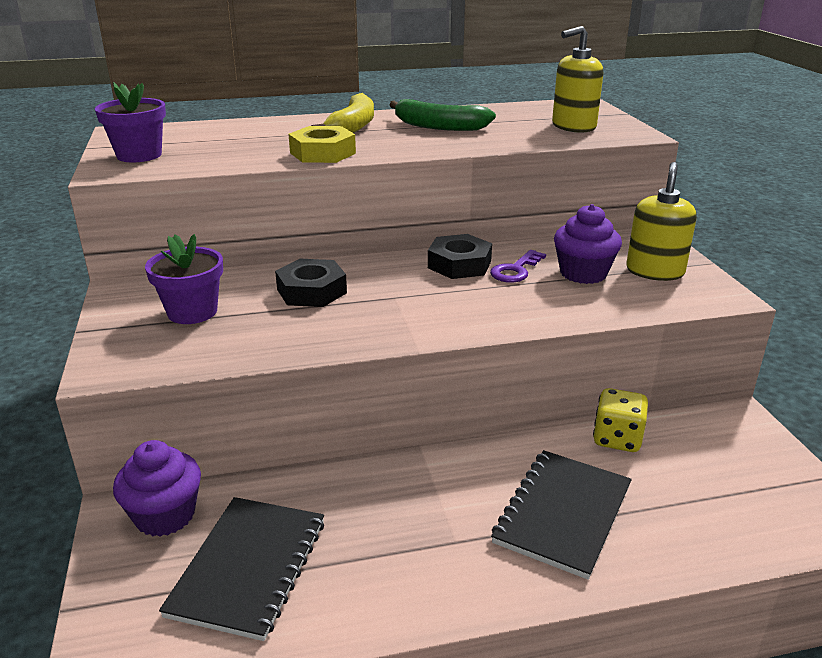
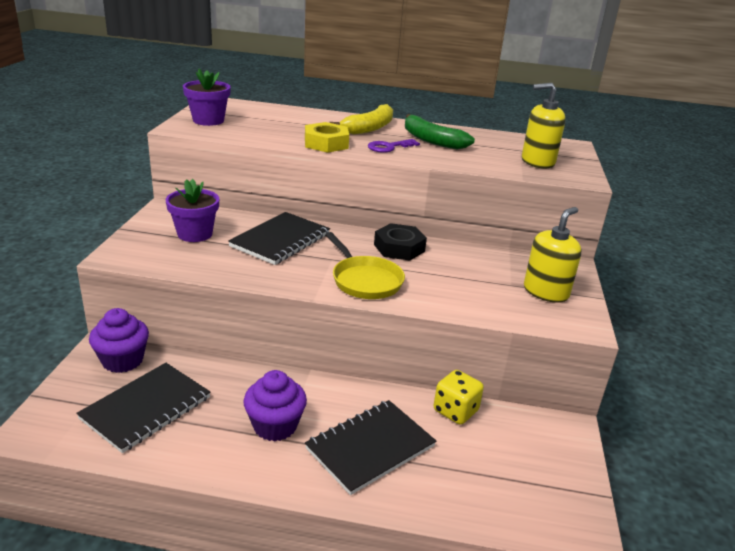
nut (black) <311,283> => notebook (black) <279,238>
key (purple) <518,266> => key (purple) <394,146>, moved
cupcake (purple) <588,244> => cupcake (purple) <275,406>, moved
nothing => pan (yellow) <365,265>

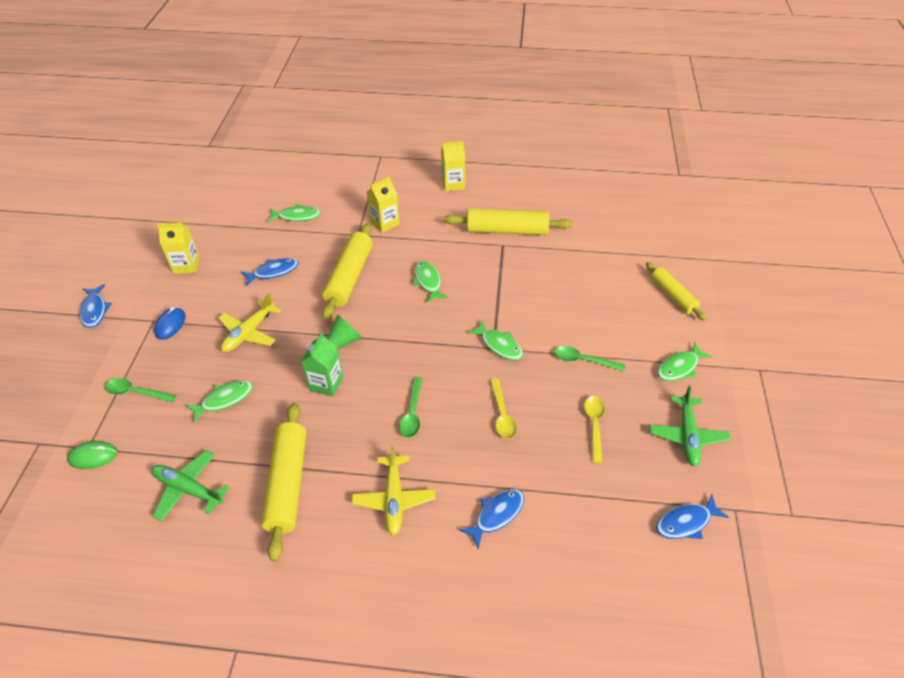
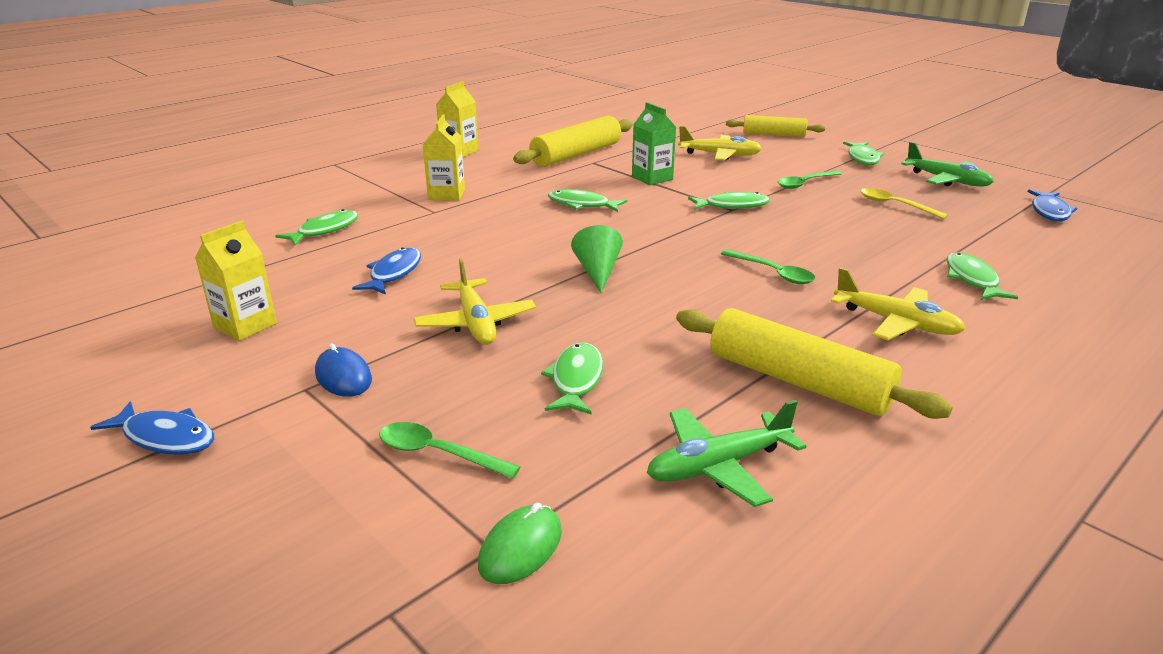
spoon (green) <140,390> => spoon (green) <450,450>, 60 degrees clockwise
carton (green) <322,364> => carton (green) <654,143>, moved
rolling pin (yellow) <347,271> => nothing
fish (blue) <491,519> => fish (green) <982,276>
spoon (yellow) <503,408> => nothing
nothing => plane (yellow) <720,143>

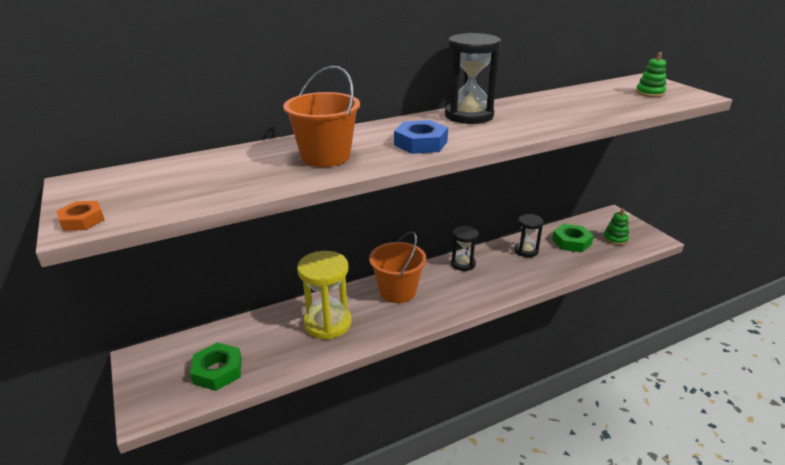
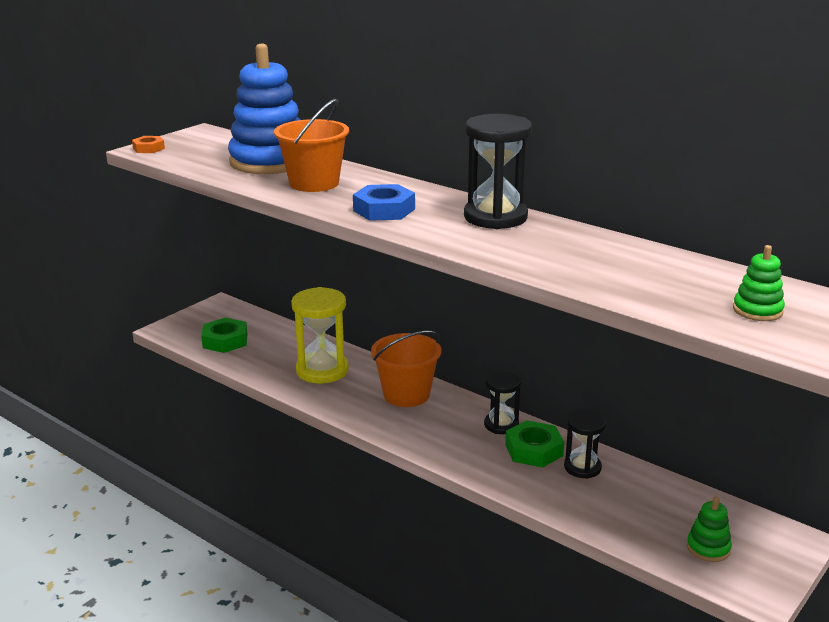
nut (green) <573,238> => nut (green) <534,444>, moved
nothing => stacking toy (blue) <264,109>

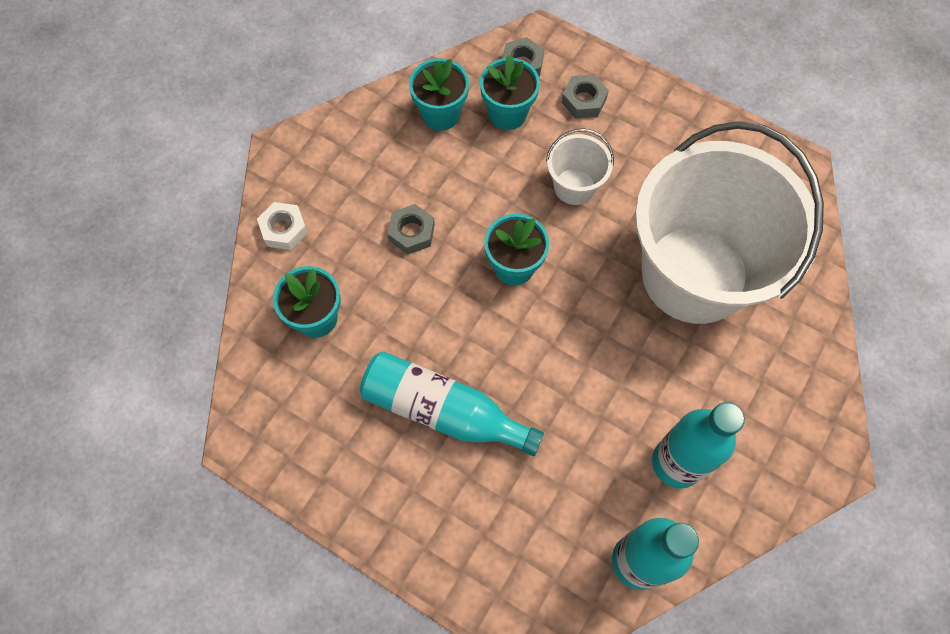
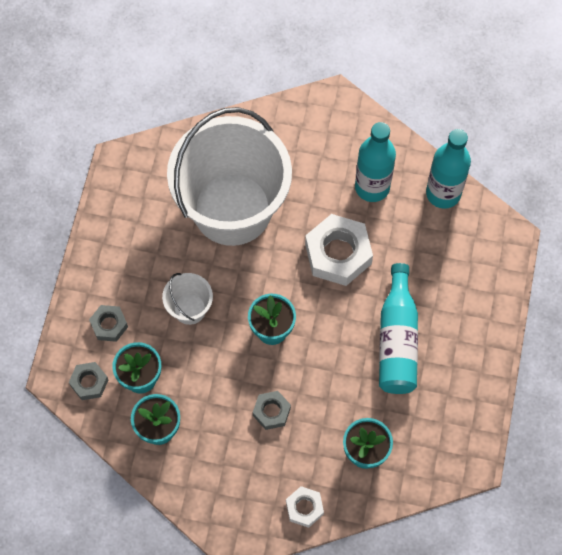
nothing => nut (white) <339,250>

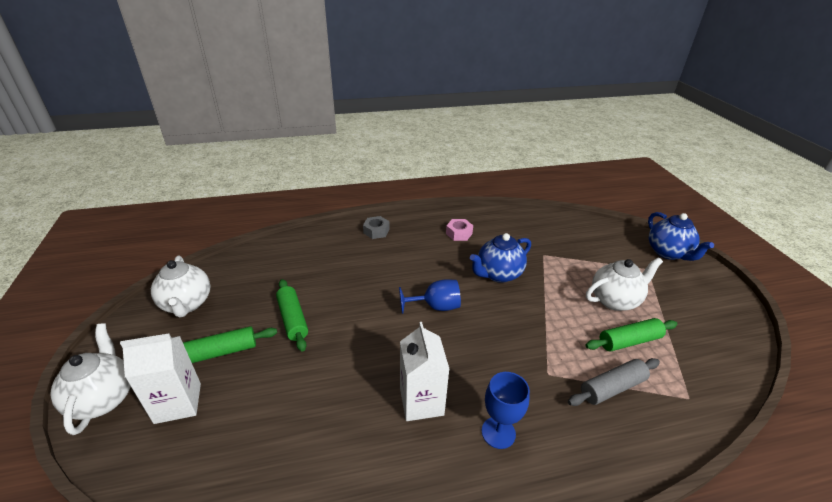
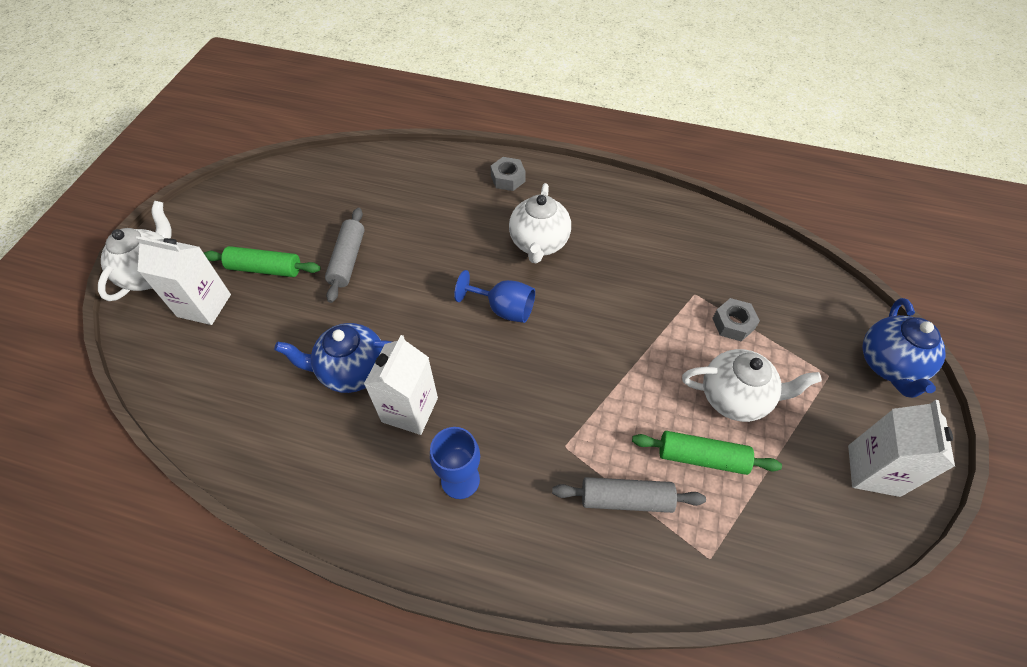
teapot (white) <180,286> => teapot (white) <540,223>, moved
rolling pin (green) <292,315> => rolling pin (grey) <345,255>
nut (pink) <459,230> => nothing
teapot (blue) <500,258> => teapot (blue) <333,358>, moved
nothing => nut (grey) <736,319>
nothing => carton (white) <901,448>

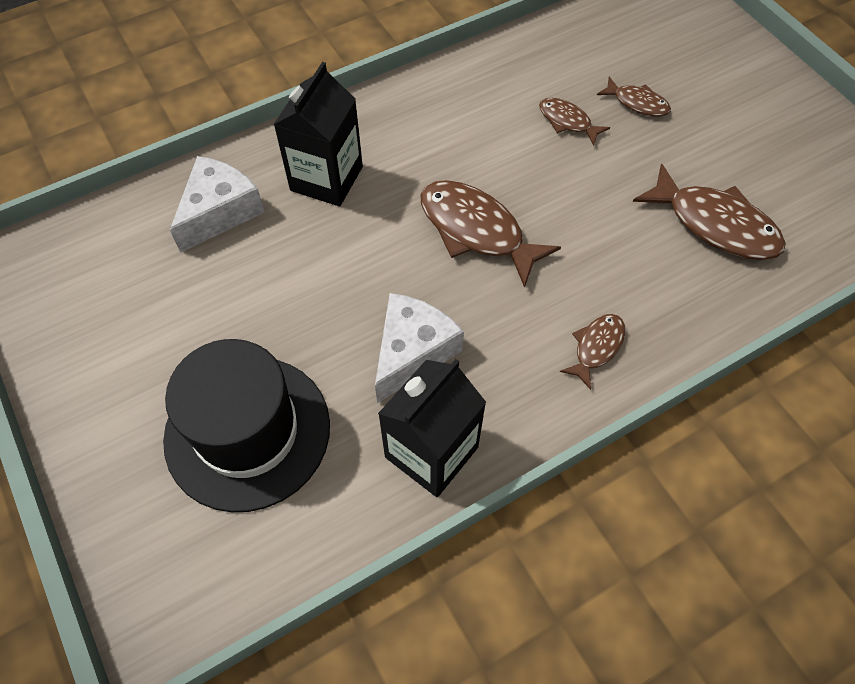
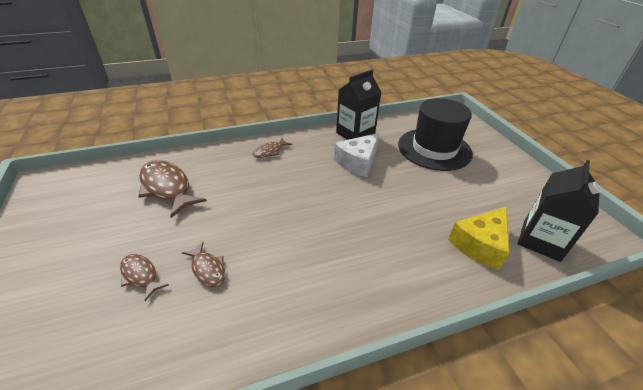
cheese (white) <217,204> => cheese (yellow) <479,238>
carton (black) <318,134> => carton (black) <559,211>, moved
fish (brown) <491,234> => nothing

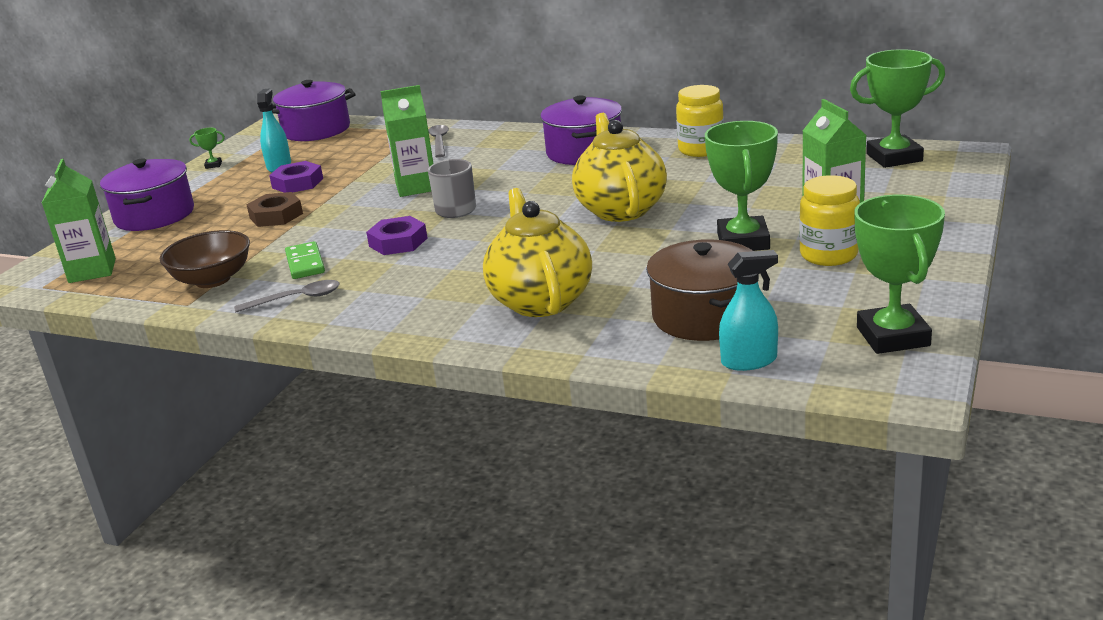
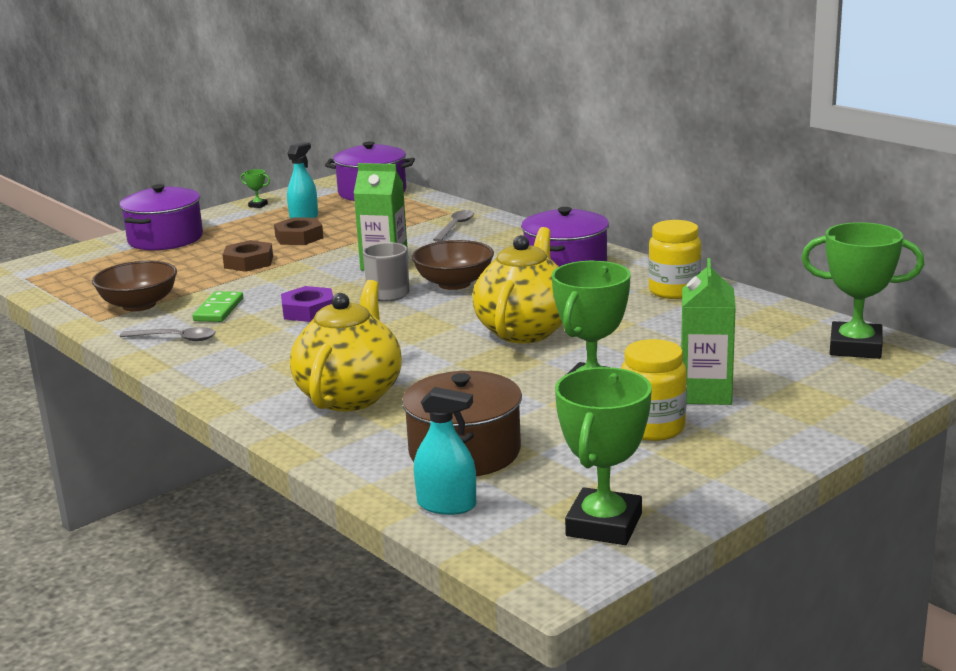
carton (green) <79,221> => nothing
nut (purple) <296,177> => nut (brown) <299,231>
nothing => bowl (brown) <453,265>

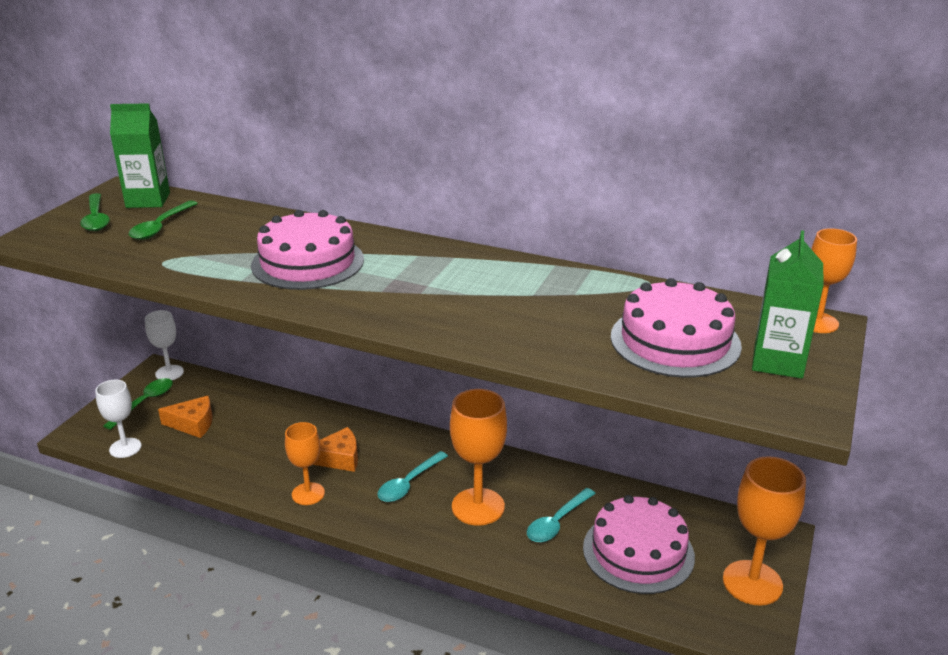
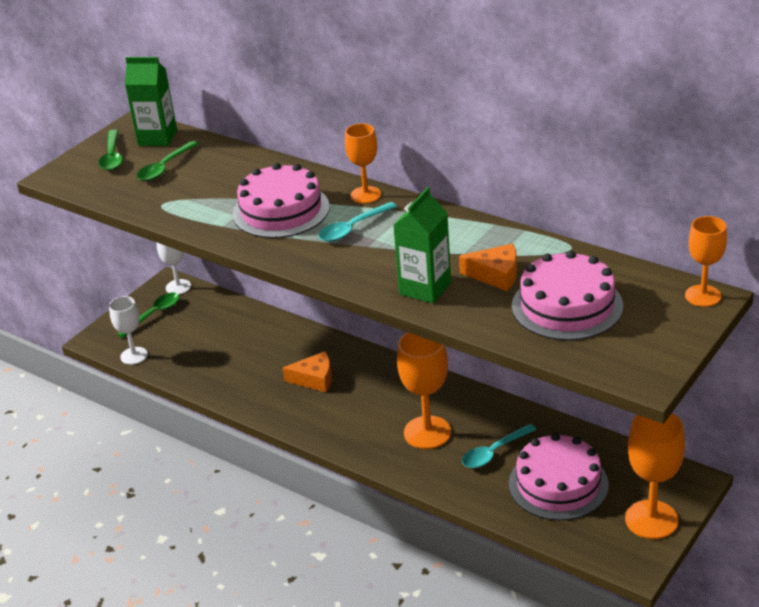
cheese (orange) <185,417> => cheese (orange) <488,267>, moved
goblet (orange) <305,463> => goblet (orange) <363,163>, moved
spoon (turquoise) <412,476> => spoon (turquoise) <357,222>, moved
carton (green) <787,304> => carton (green) <422,245>, moved

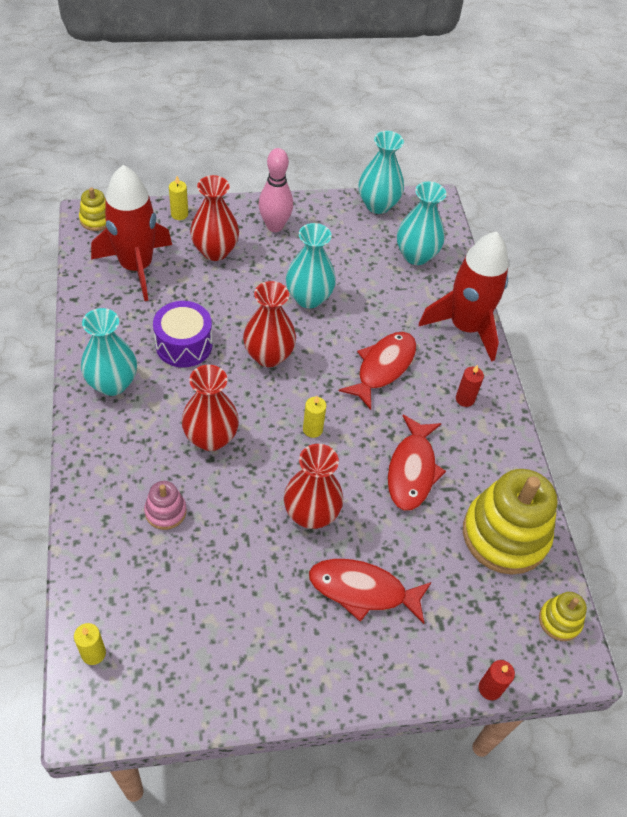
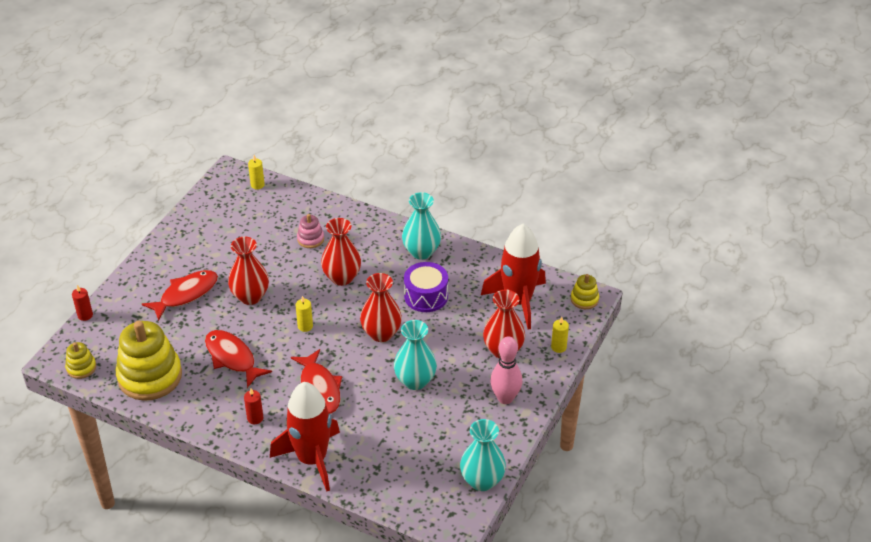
vase (turquoise) <421,223> => nothing

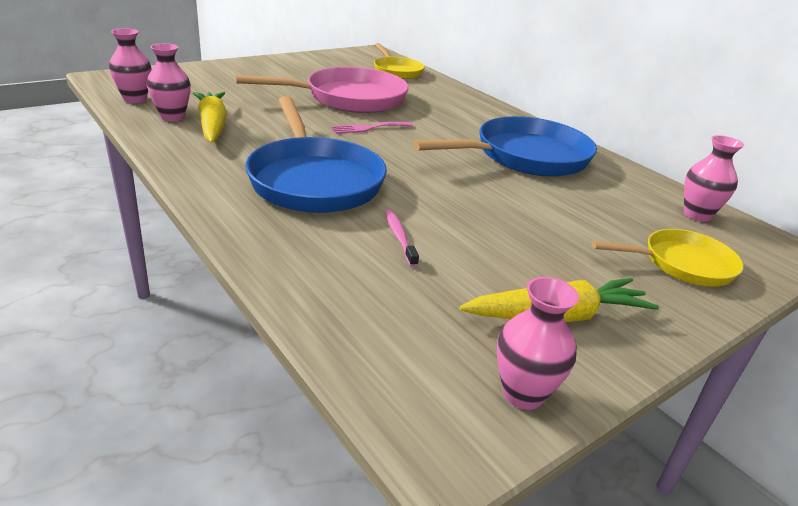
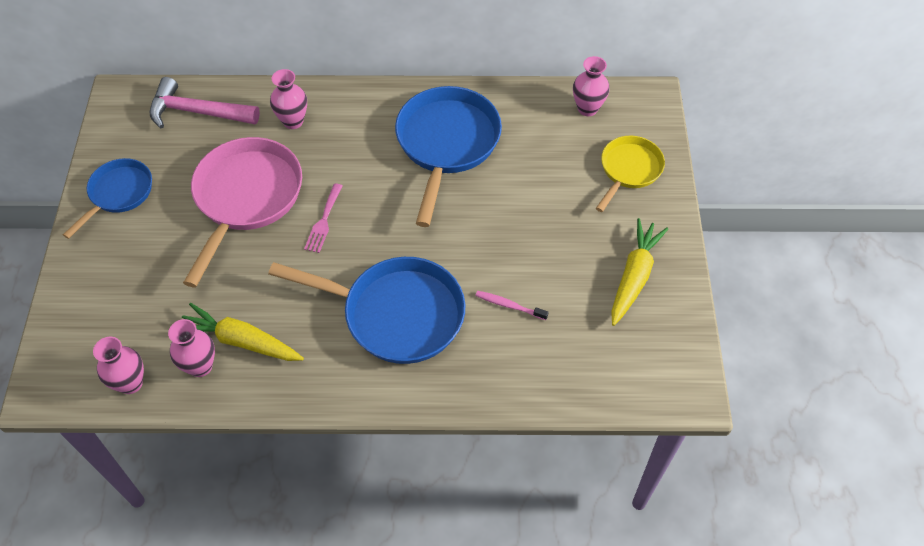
pan (yellow) <399,61> => hammer (pink) <205,102>
vase (pink) <538,343> => vase (pink) <288,99>, moved
nothing => pan (blue) <107,198>

